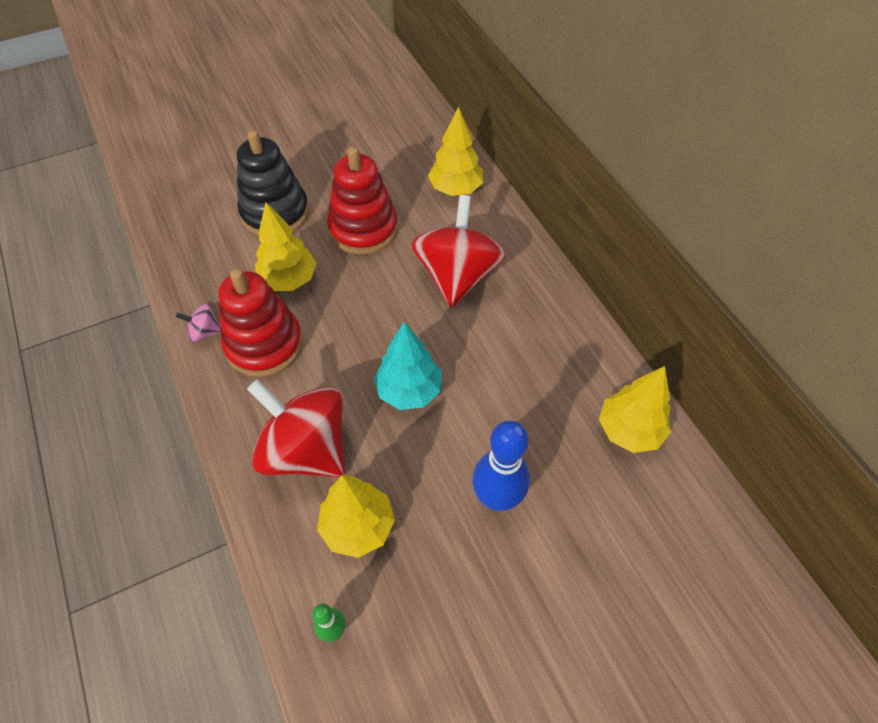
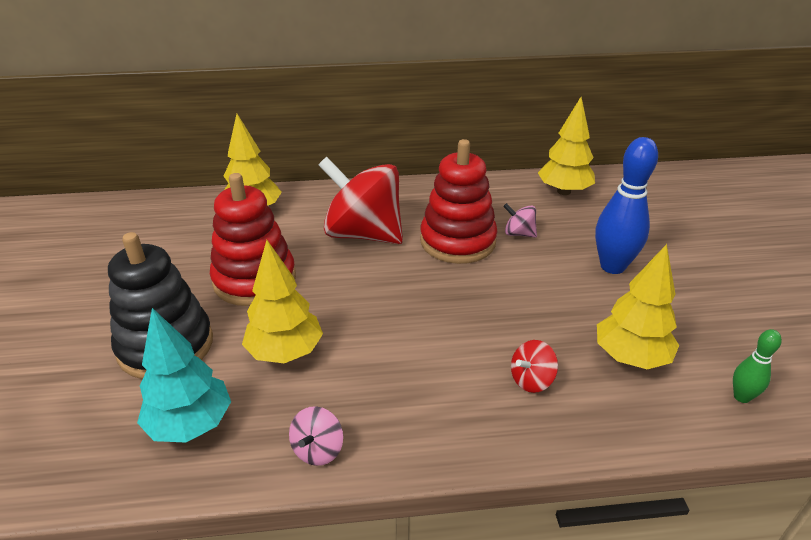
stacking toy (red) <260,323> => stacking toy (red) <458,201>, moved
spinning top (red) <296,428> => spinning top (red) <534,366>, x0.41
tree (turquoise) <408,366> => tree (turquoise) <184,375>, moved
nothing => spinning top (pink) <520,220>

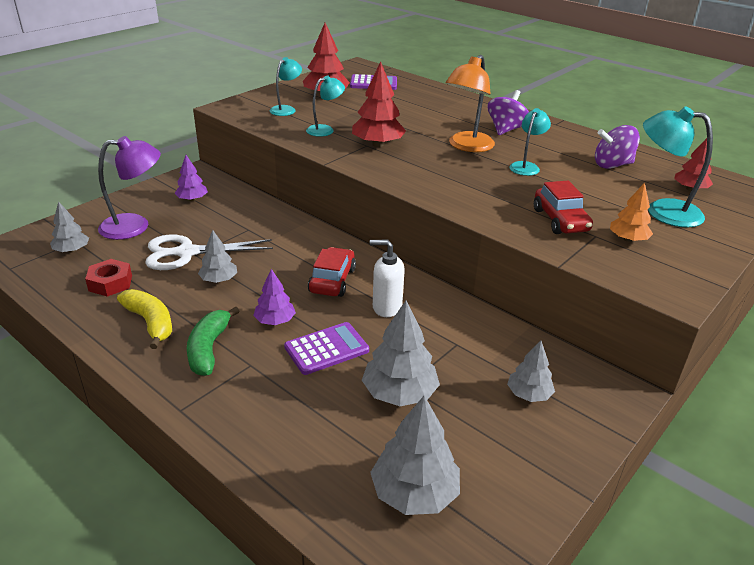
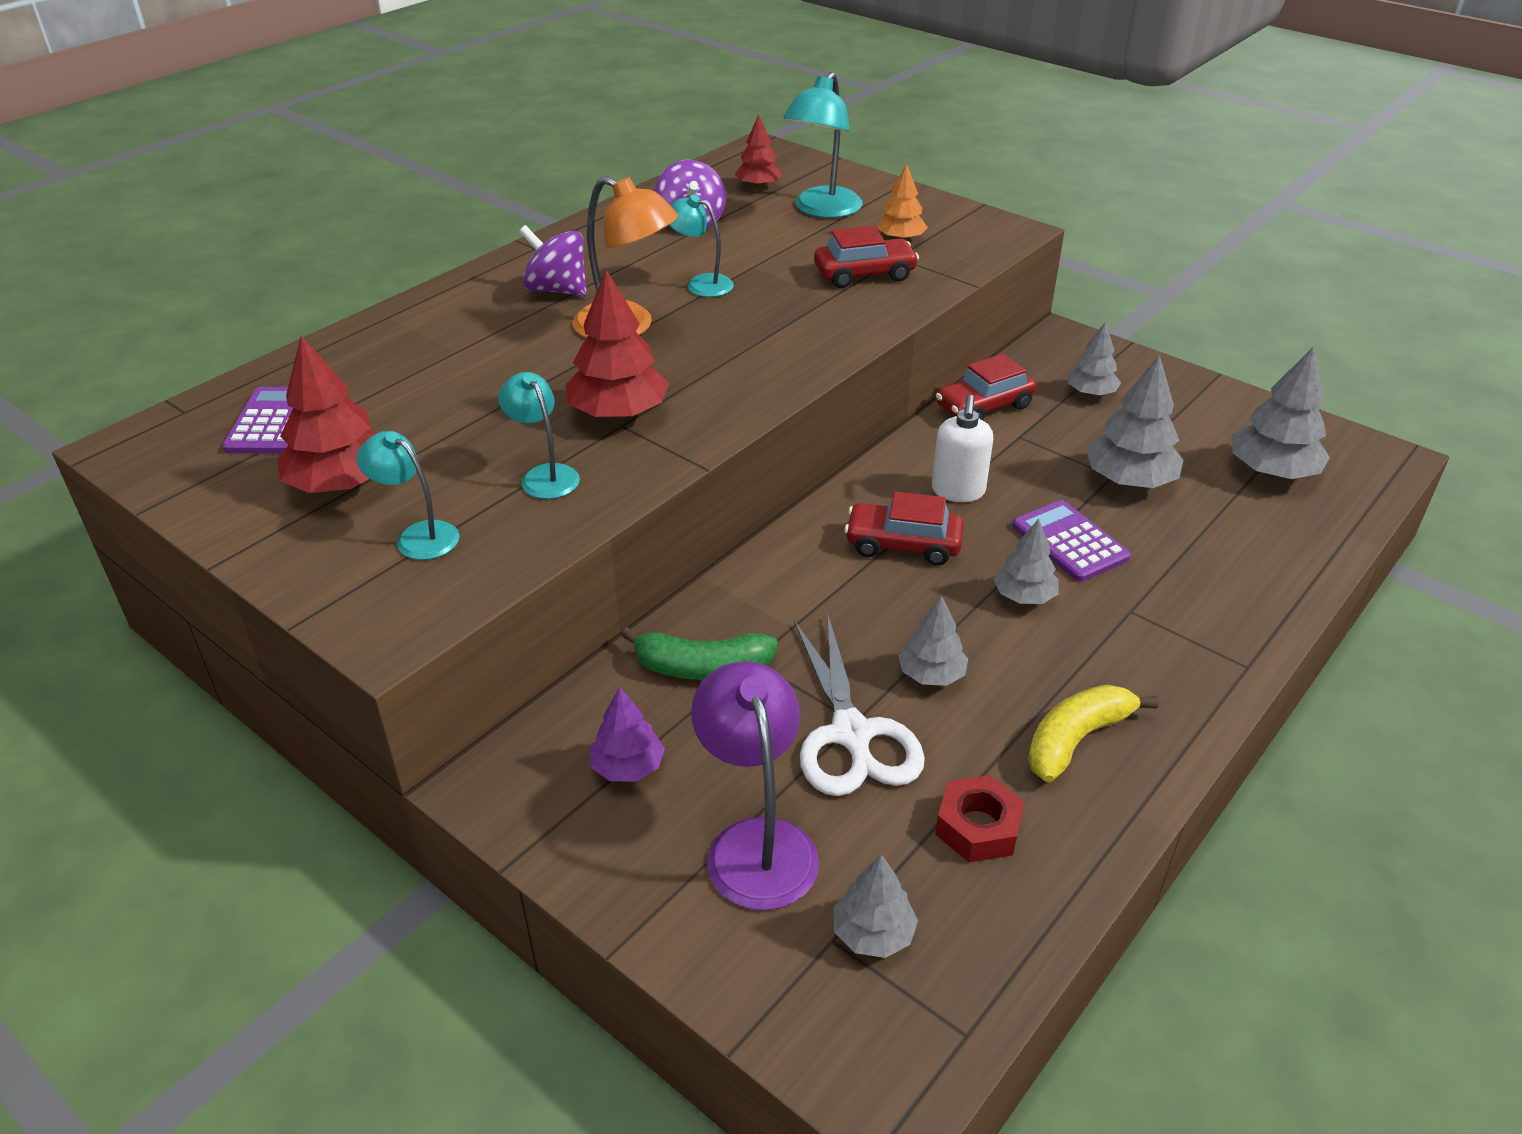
banana (green) <213,341> => banana (green) <699,653>, moved
tree (purple) <274,297> => tree (grey) <1026,561>
nothing => car (red) <986,387>

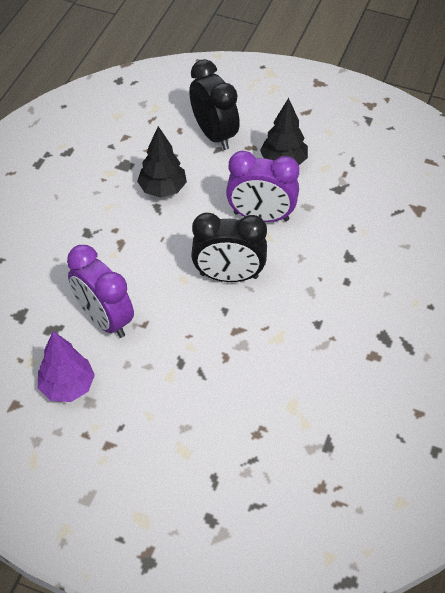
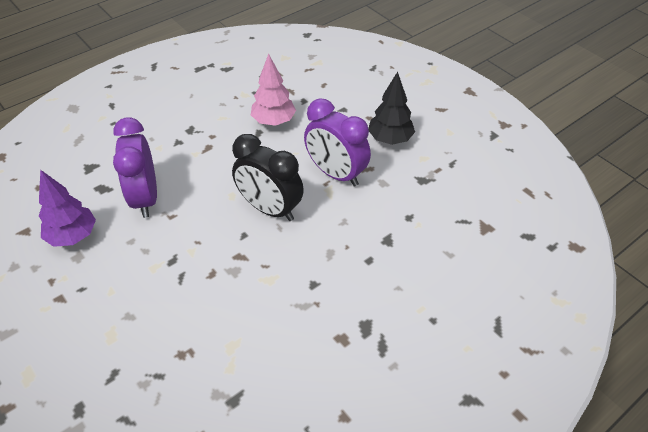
tree (black) <162,162> => tree (pink) <273,90>
clock (black) <214,104> => nothing

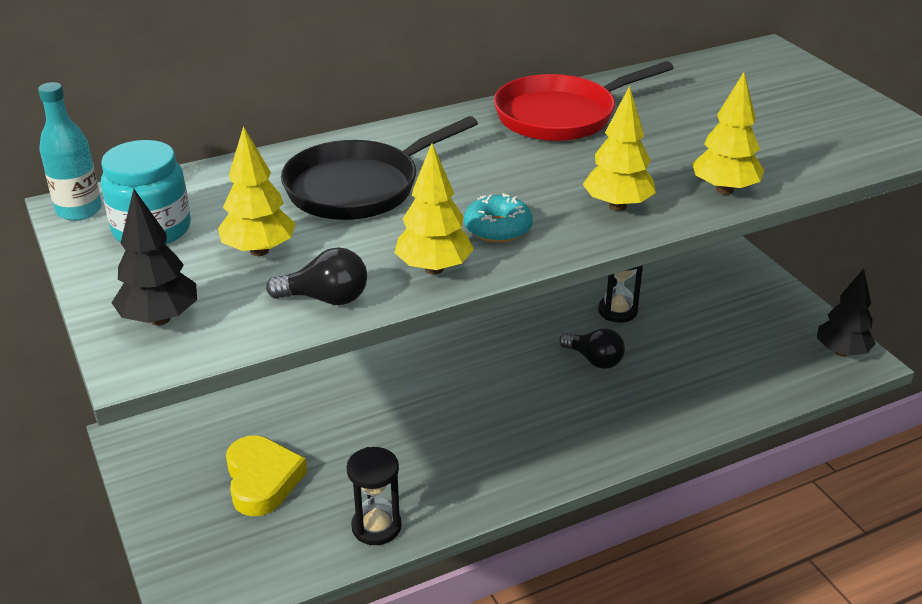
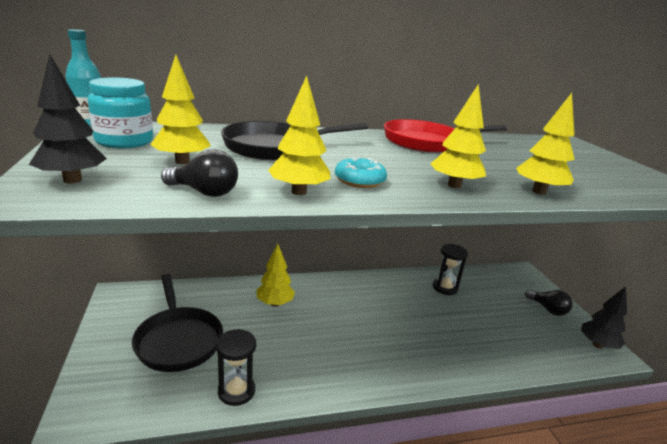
heart (yellow) <266,475> => pan (black) <177,323>
light bulb (black) <592,348> => light bulb (black) <548,303>, moved
nothing => tree (yellow) <275,275>

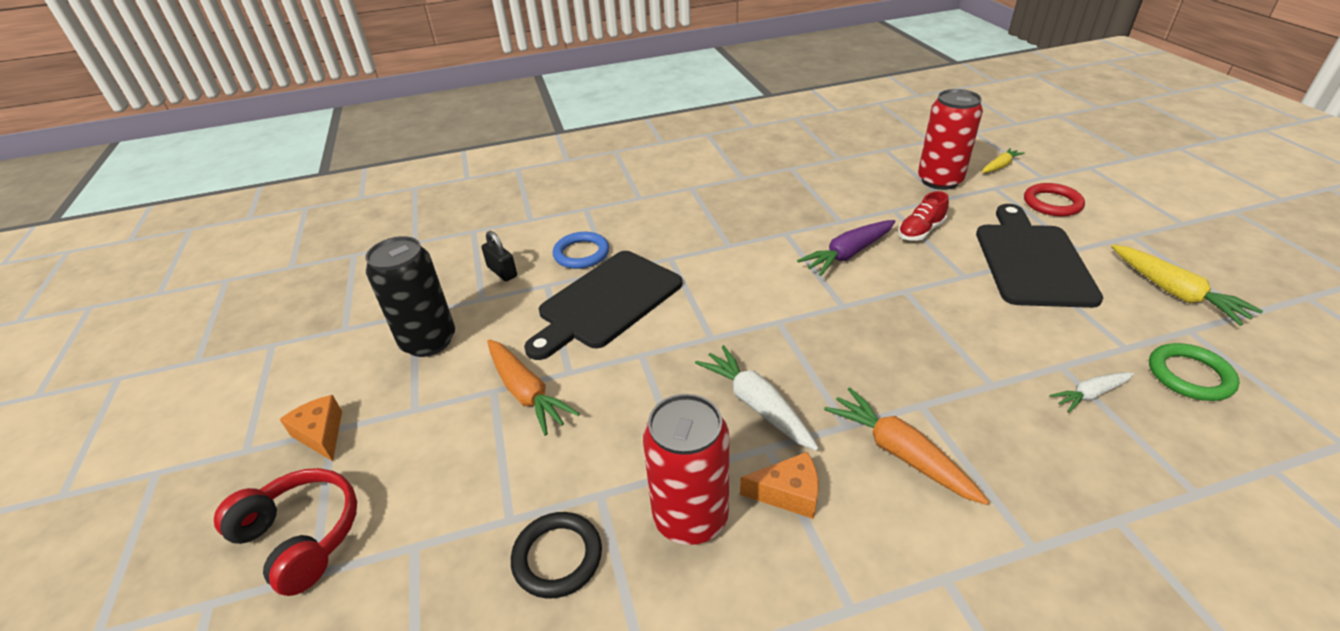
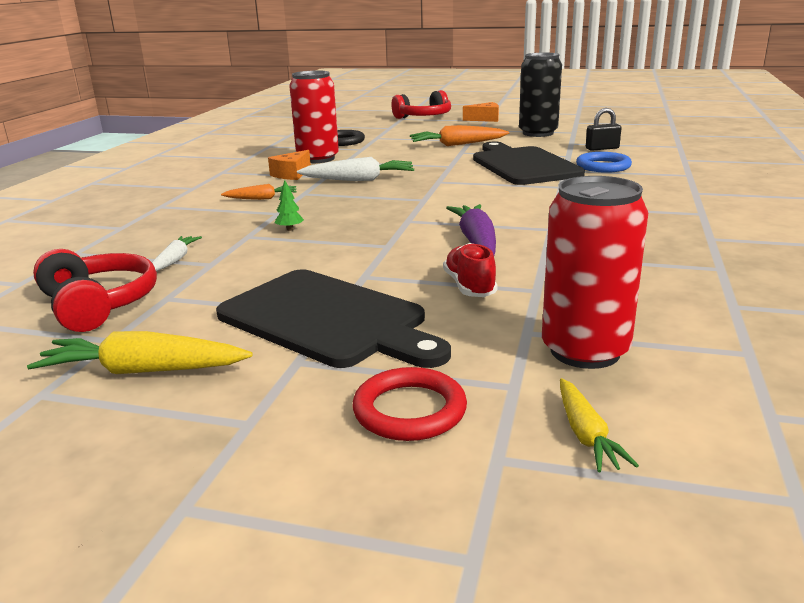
carrot (orange) <906,446> => carrot (orange) <259,192>, x0.60
ring (green) <1194,372> => headphones (red) <95,290>
nothing => tree (green) <289,205>

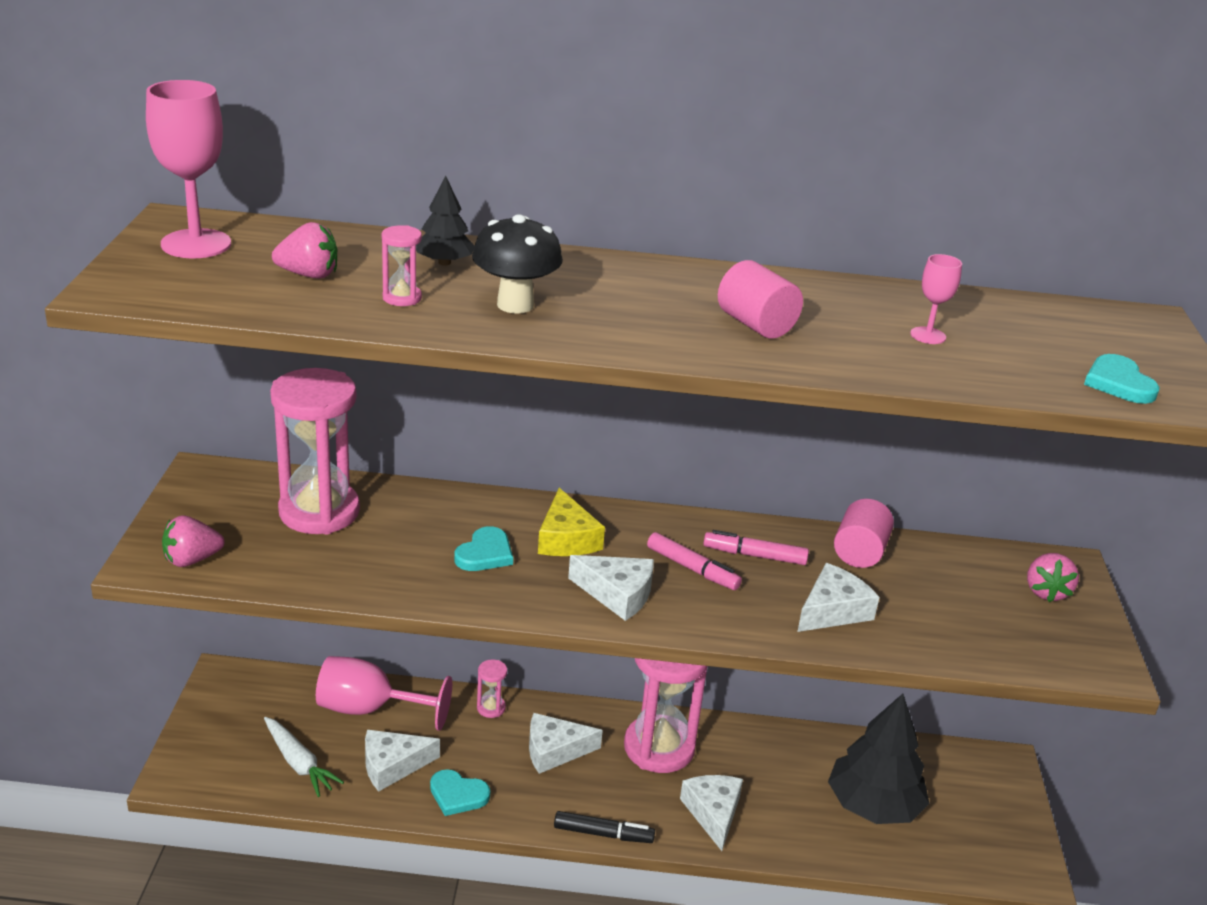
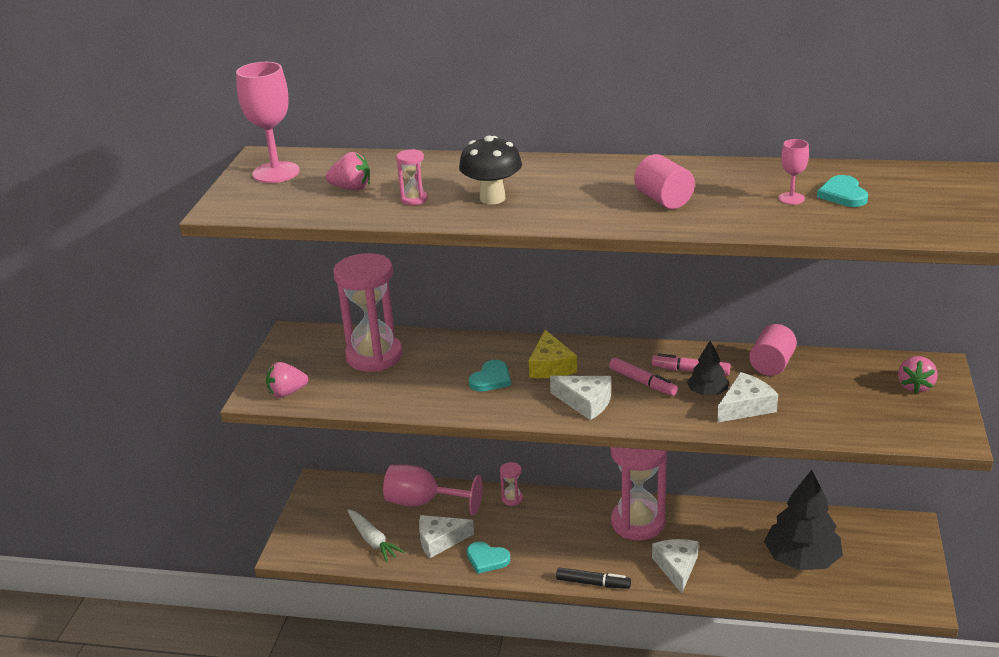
tree (black) <445,221> => tree (black) <708,368>, moved
cheese (white) <566,743> => nothing
heart (turquoise) <1122,379> => heart (turquoise) <842,191>, moved

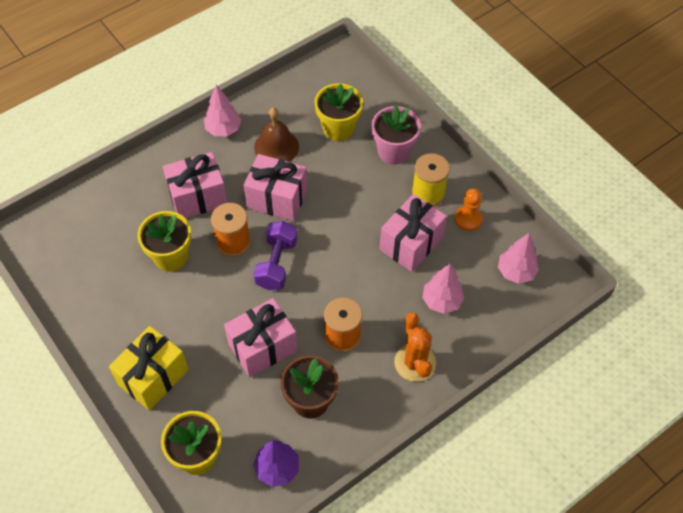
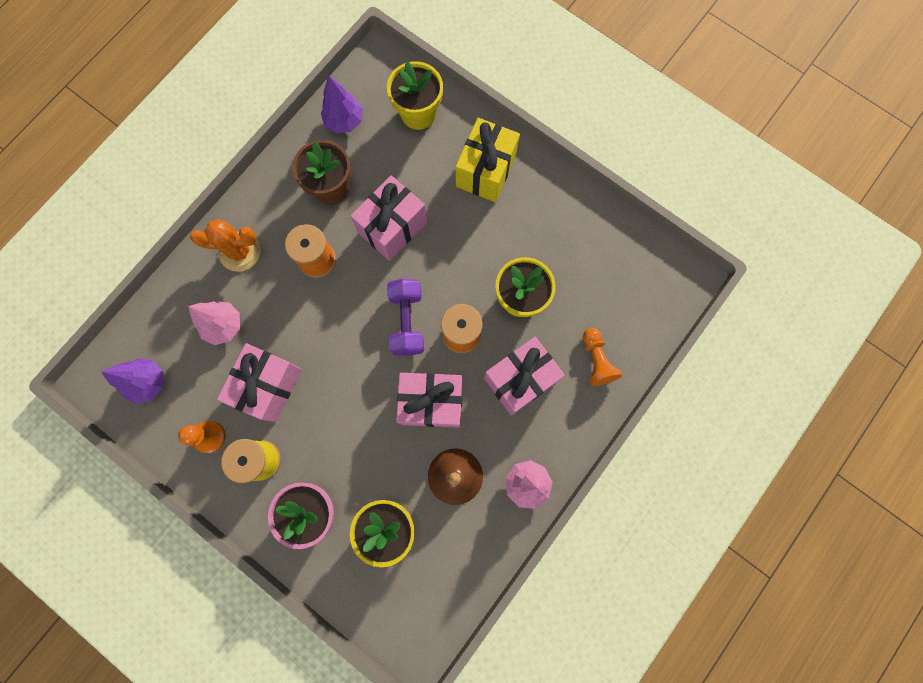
cactus (orange) <415,347> => cactus (orange) <225,245>, 60 degrees counterclockwise
tree (pink) <518,258> => tree (purple) <132,381>
nothing => pawn (orange) <602,357>

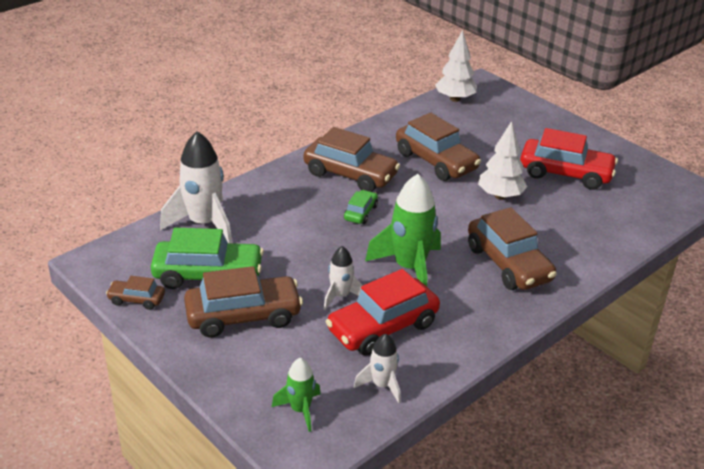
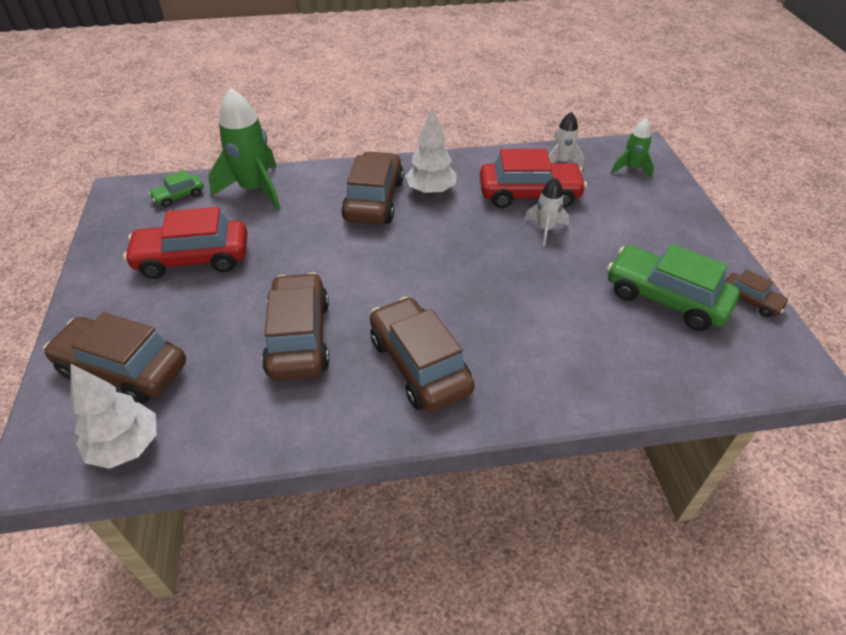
rocket (white) <196,187> => nothing
car (brown) <243,301> => car (brown) <114,358>, moved
car (green) <361,207> => car (green) <176,188>, moved
rocket (green) <403,230> => rocket (green) <244,149>, moved
tree (white) <502,160> => tree (white) <431,151>, moved
car (red) <569,159> => car (red) <185,243>, 60 degrees counterclockwise

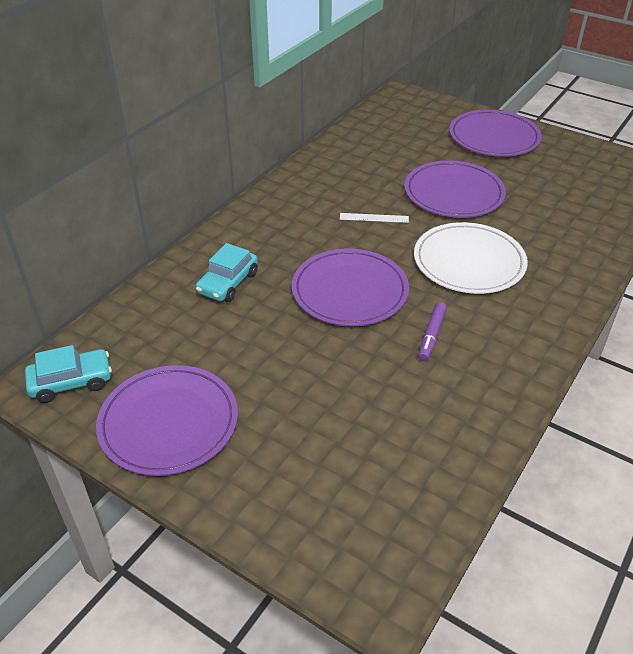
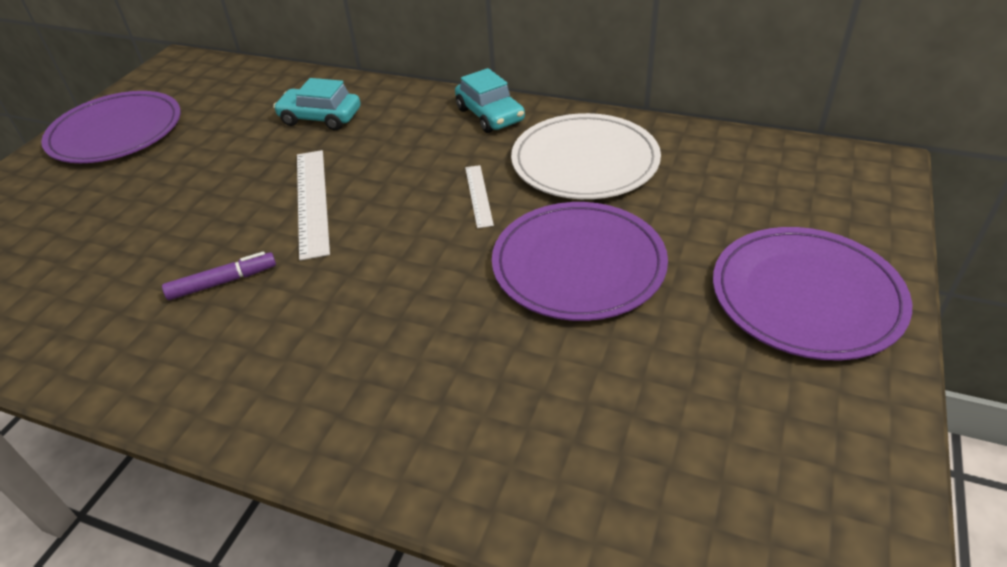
car (turquoise) <68,374> => car (turquoise) <490,100>, moved
plate (purple) <350,287> => ruler (white) <313,205>
plate (white) <471,258> => plate (white) <586,156>, moved
marker (purple) <432,331> => marker (purple) <219,275>, 150 degrees clockwise

